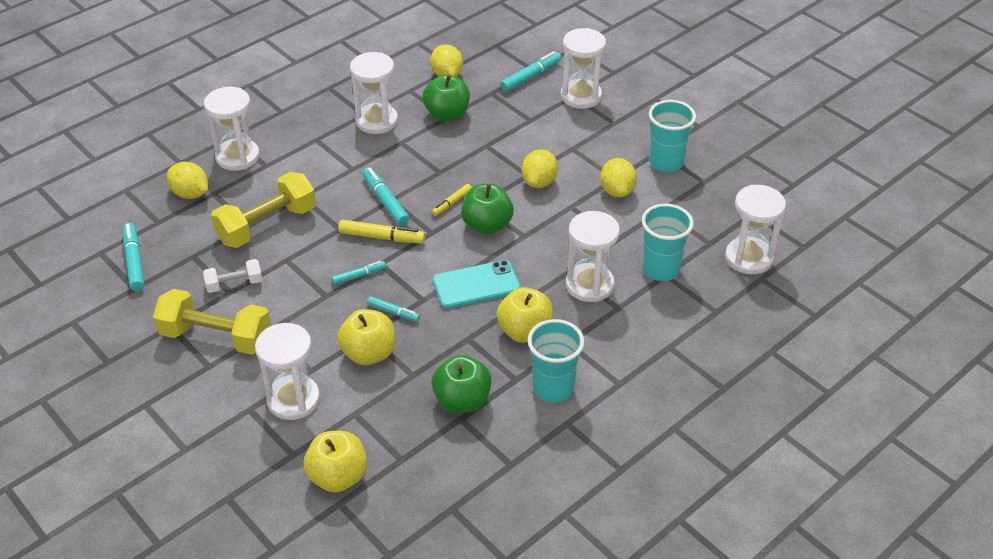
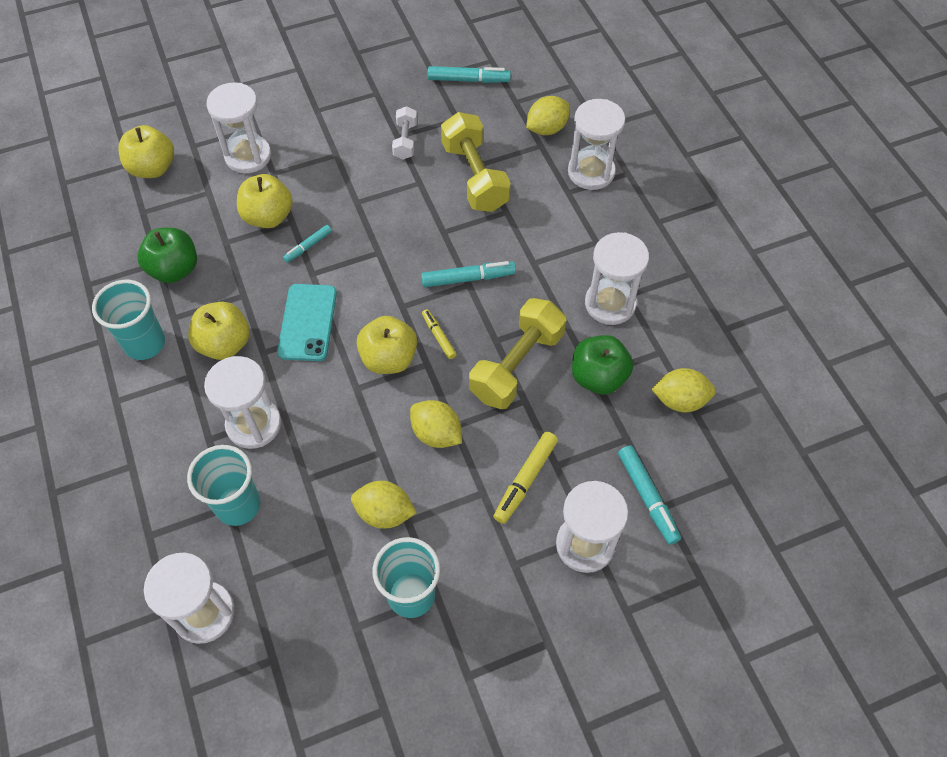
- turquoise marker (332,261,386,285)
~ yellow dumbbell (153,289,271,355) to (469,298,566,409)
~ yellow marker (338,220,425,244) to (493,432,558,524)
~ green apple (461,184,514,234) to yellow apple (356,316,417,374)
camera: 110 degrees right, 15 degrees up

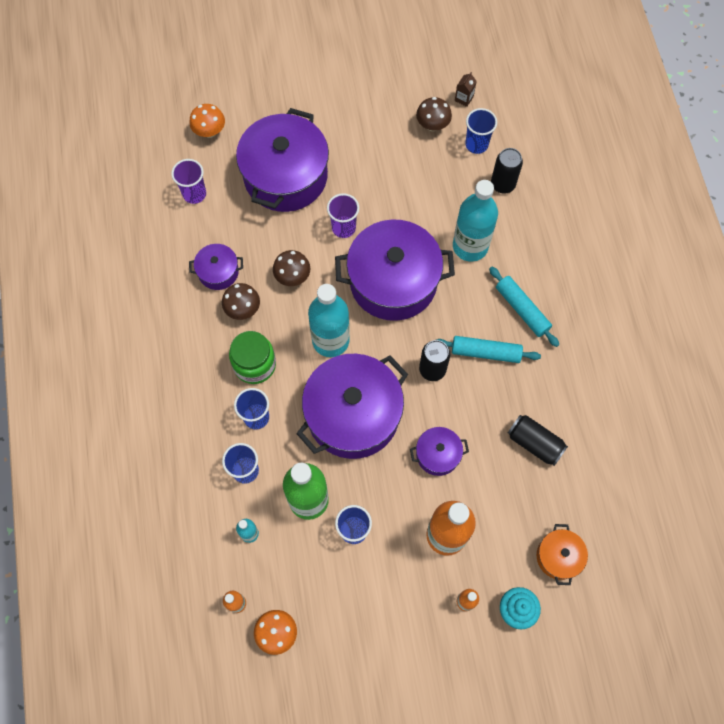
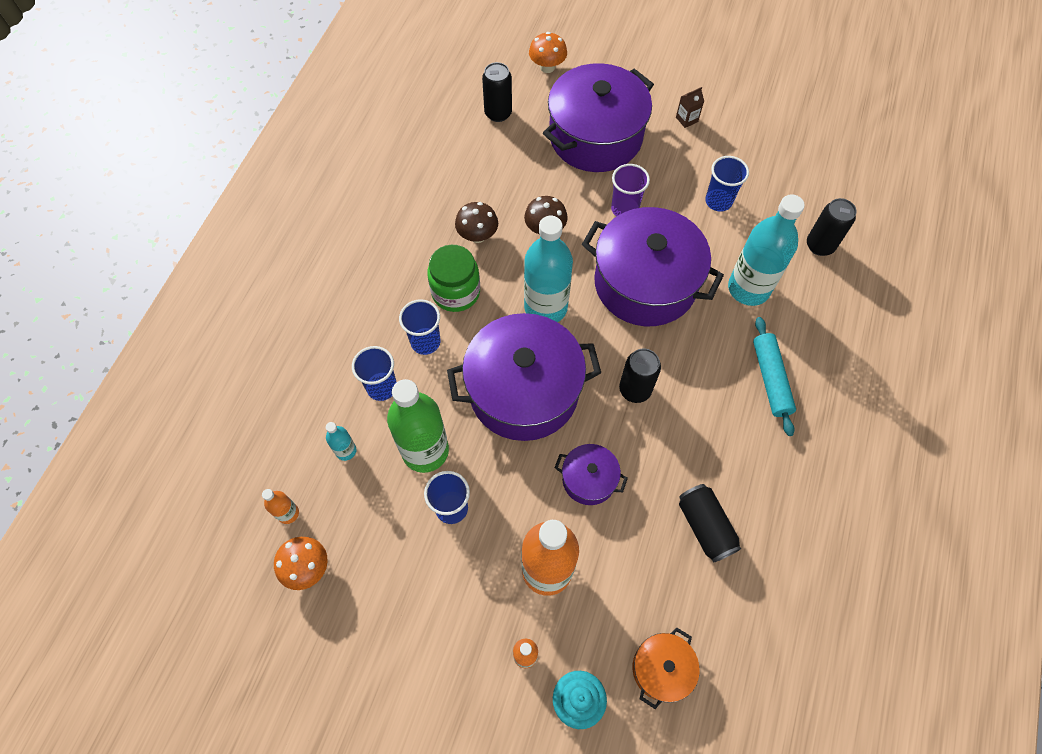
- purple pot (189,244,243,290)
- brown mushroom (416,97,452,131)
- turquoise rolling pin (436,336,541,363)
~ brown carton (455,72,477,107) to (676,87,704,128)
~ blue cup (465,108,497,154) to (705,156,749,212)
~ purple cup (171,159,206,204) to black can (482,62,512,122)
camera: 30 degrees right, 5 degrees down

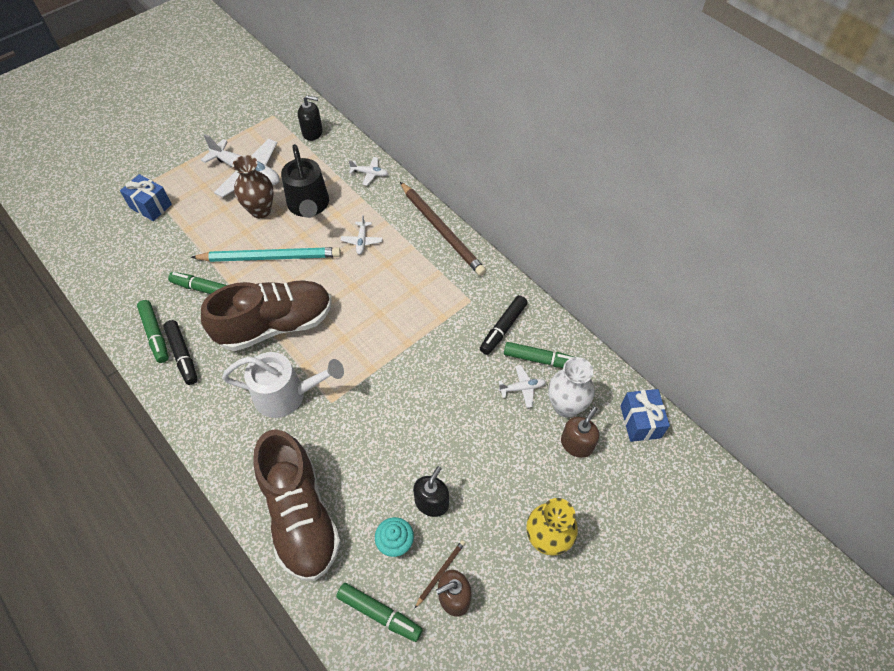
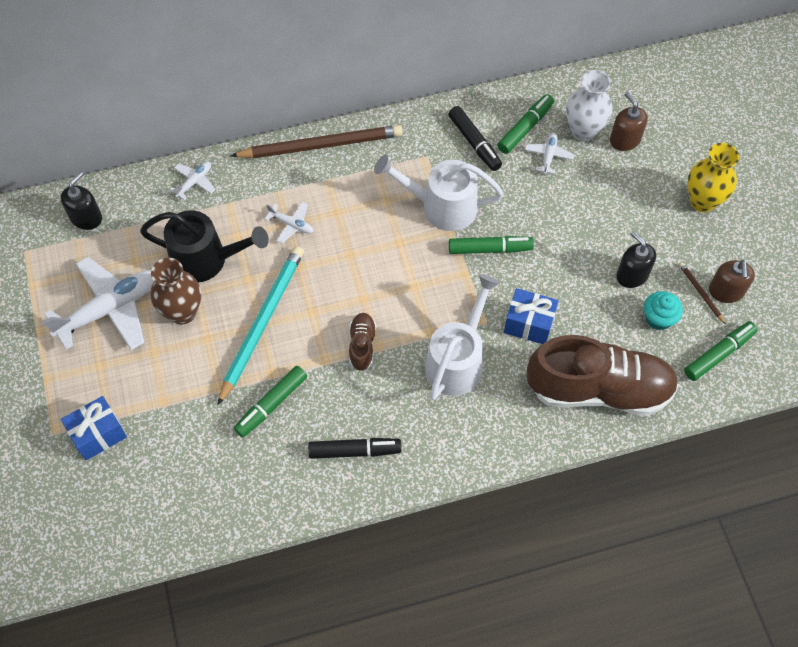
+ white watering can (374,155,504,231)
~ green marker (137,300,169,363) to (449,236,534,254)
~ blue gift (620,389,670,442) to (504,288,559,344)
~ brown shoe (201,280,332,351) = (349,313,376,371) x0.43
camera: 65 degrees left, 5 degrees up

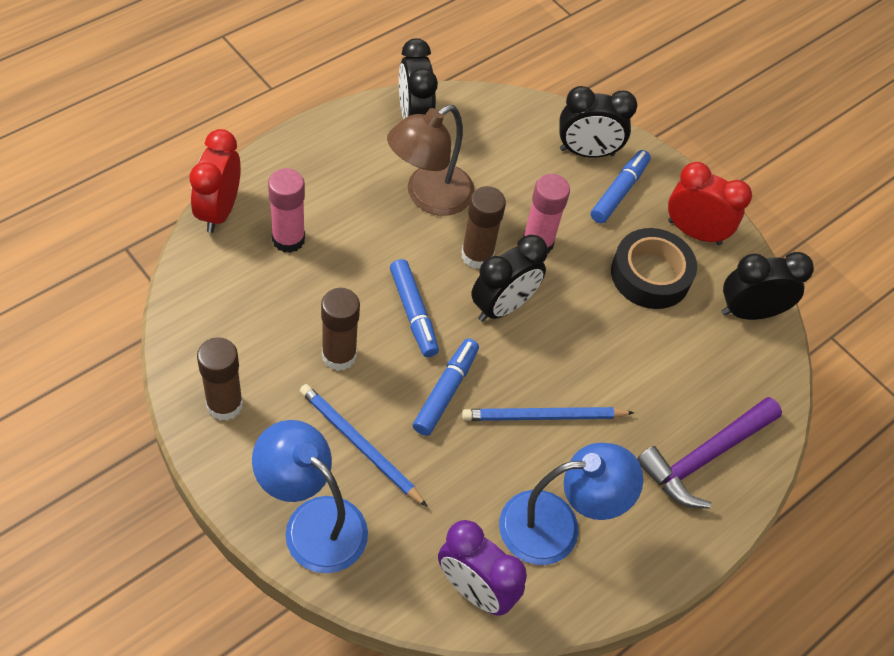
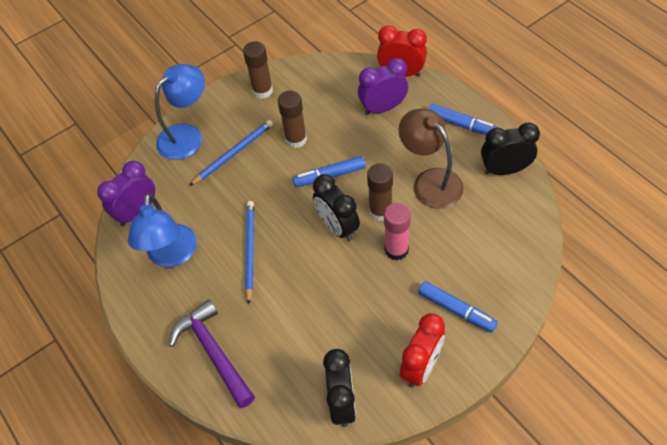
- black clock (559,86,637,158)
- black tape (611,228,697,309)
~ blue marker (413,338,479,436) to (429,104,498,135)
~ pink glue stick (268,168,305,253) to purple clock (358,58,408,115)
camera: 105 degrees right, 0 degrees up

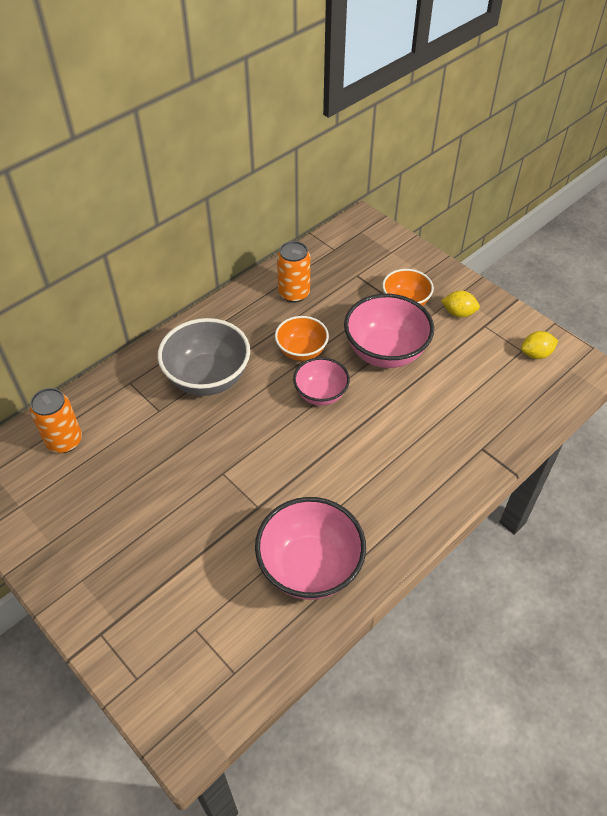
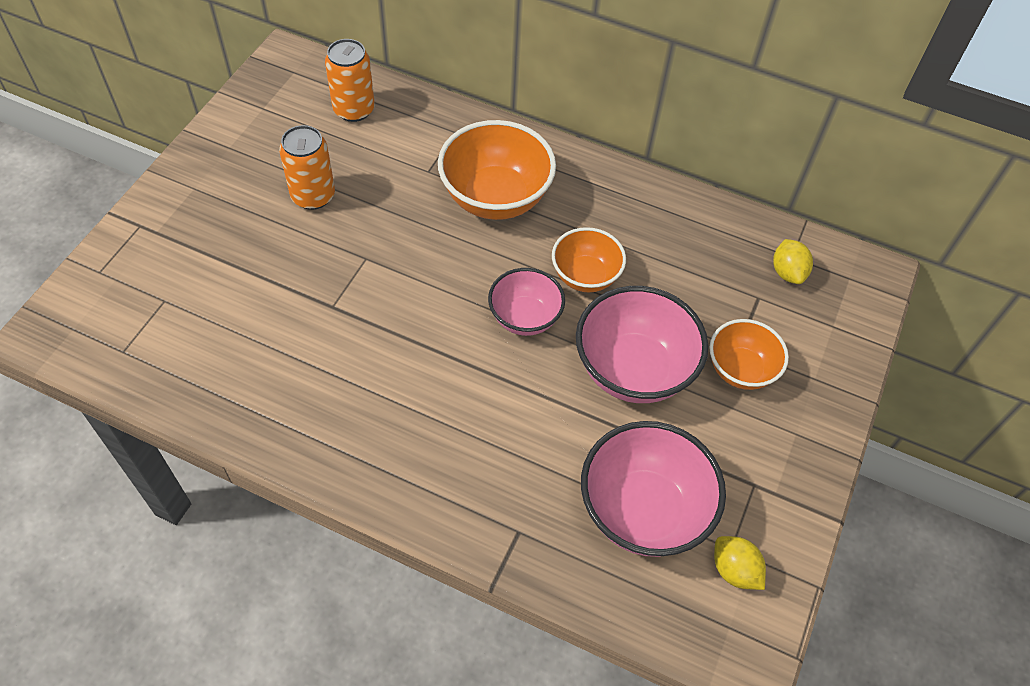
~ pink bowl (255,497,366,600) to (581,421,726,557)
~ orange can (277,241,310,303) to (279,125,335,210)
~ yellow lemon (441,291,480,318) to (773,239,813,284)
~ grey bowl (158,318,250,396) to orange bowl (438,120,556,220)
camera: 65 degrees right, 5 degrees up

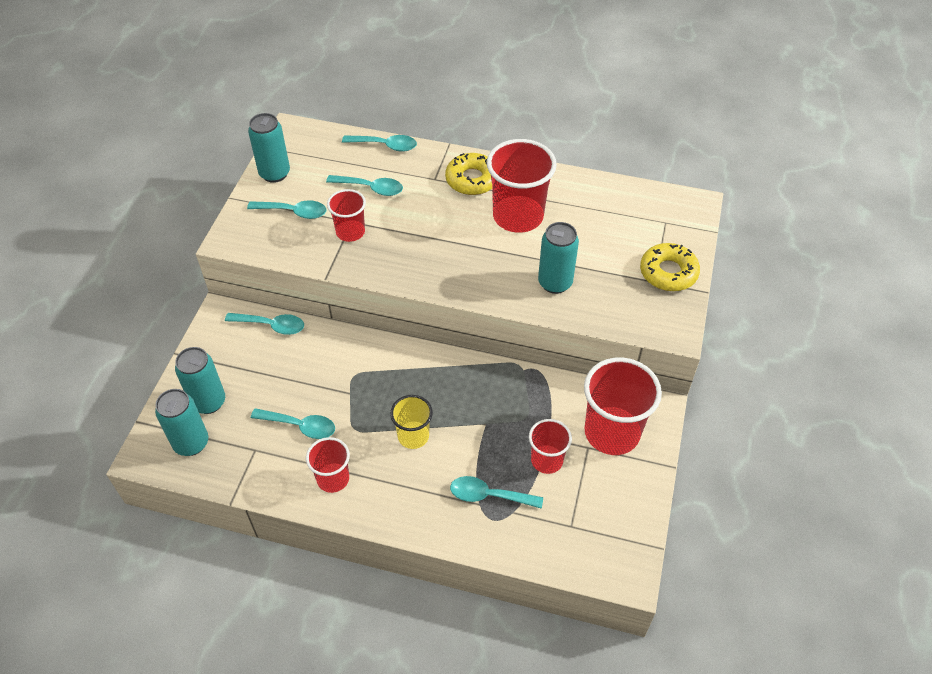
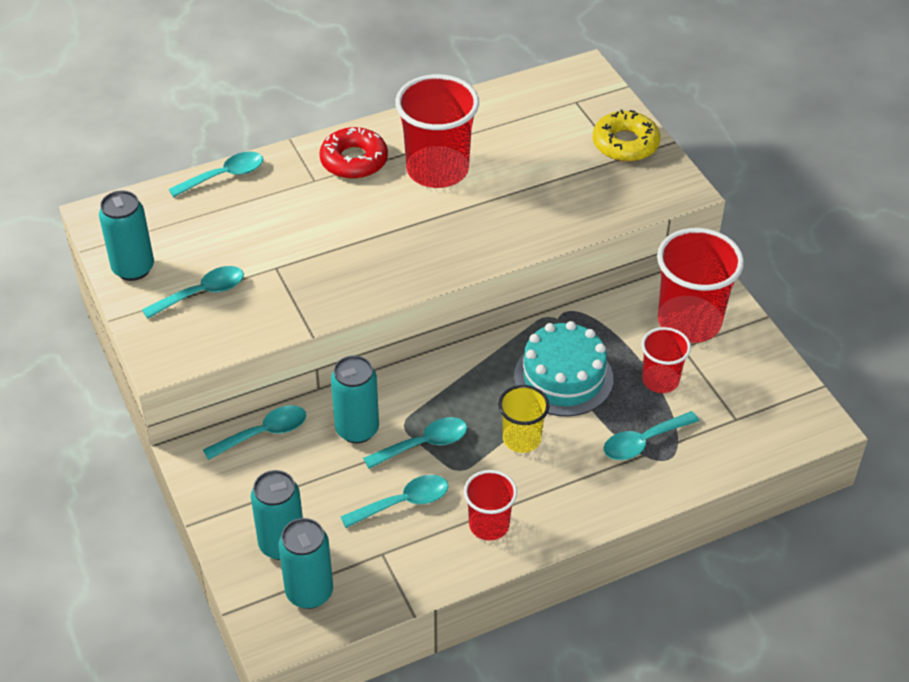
- red cup (327,189,366,242)
+ turquoise cake (514,321,613,416)
~ turquoise spoon (326,175,403,196) to (363,417,467,469)
~ turquoise can (538,222,579,294) to (331,355,379,443)
~ yellow donut (445,153,492,195) to red donut (320,127,388,179)
camera: 40 degrees left, 5 degrees down

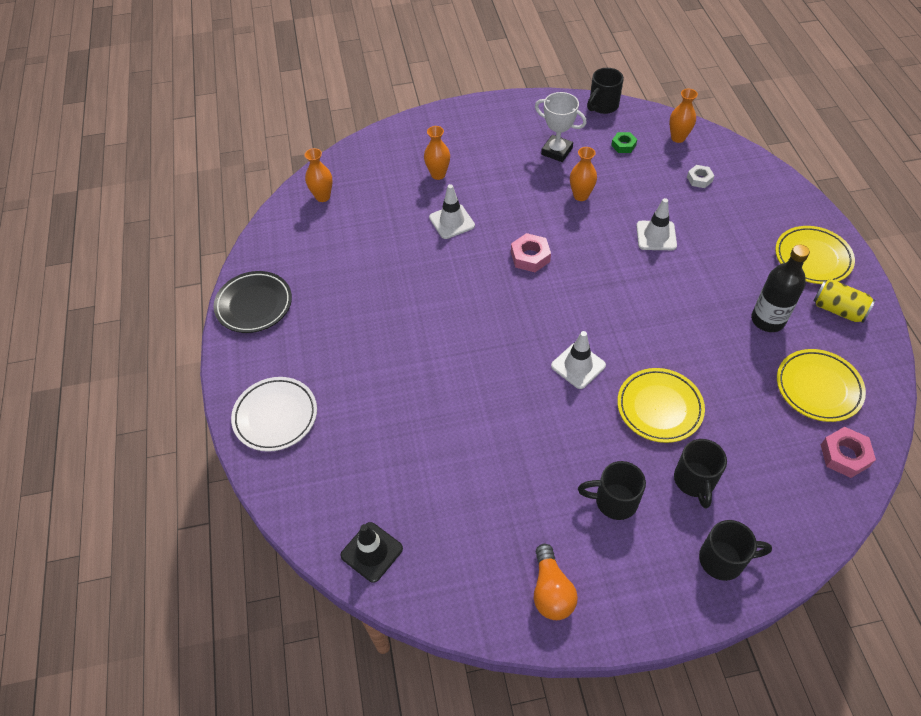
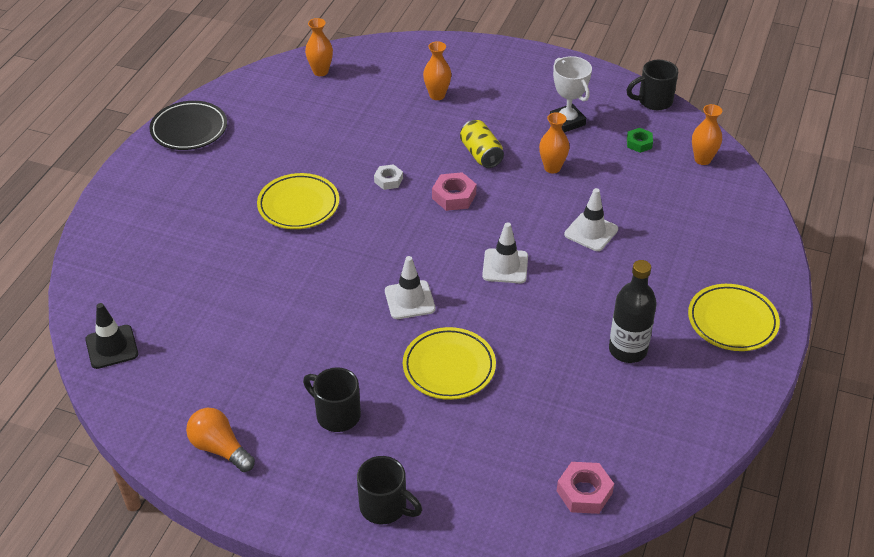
- white plate (231,377,317,452)
- black mug (674,439,727,508)
~ white traffic cone (429,184,475,239) to (482,222,528,283)
~ white nut (687,165,715,188) to (374,164,403,190)
~ yellow plate (777,349,866,422) to (257,173,339,229)
~ yellow can (814,279,875,323) to (460,120,504,168)
~ orange light bulb (534,544,578,620) = (186,408,255,472) 105 degrees clockwise
camera: 30 degrees right, 10 degrees down

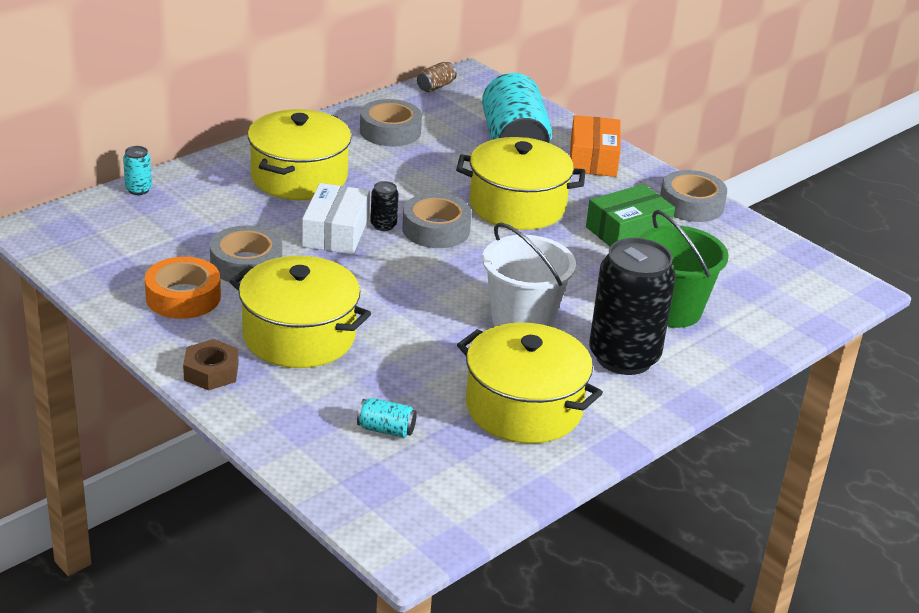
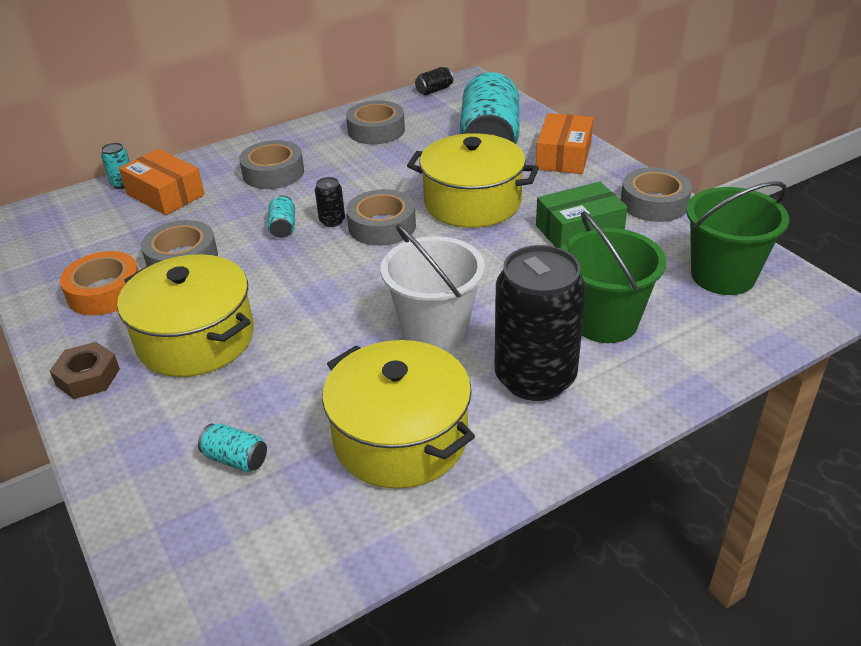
+ orange box (119,149,205,215)
+ green bucket (686,181,789,295)
~ yellow pot (248,109,351,200) to grey tape (239,140,304,189)
~ white box (302,183,370,254) to turquoise can (267,195,295,238)
~ brown can (417,62,457,92) to black can (415,67,454,95)
camera: 15 degrees right, 5 degrees up

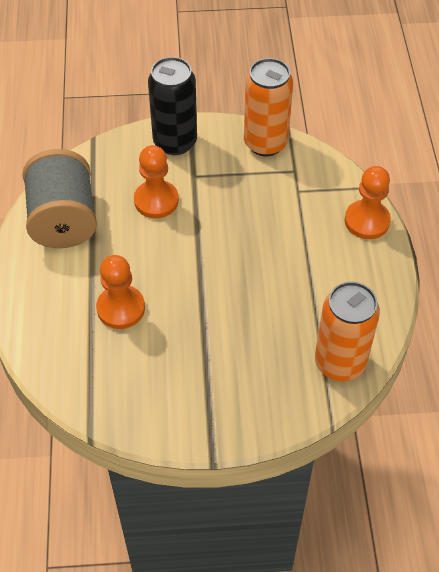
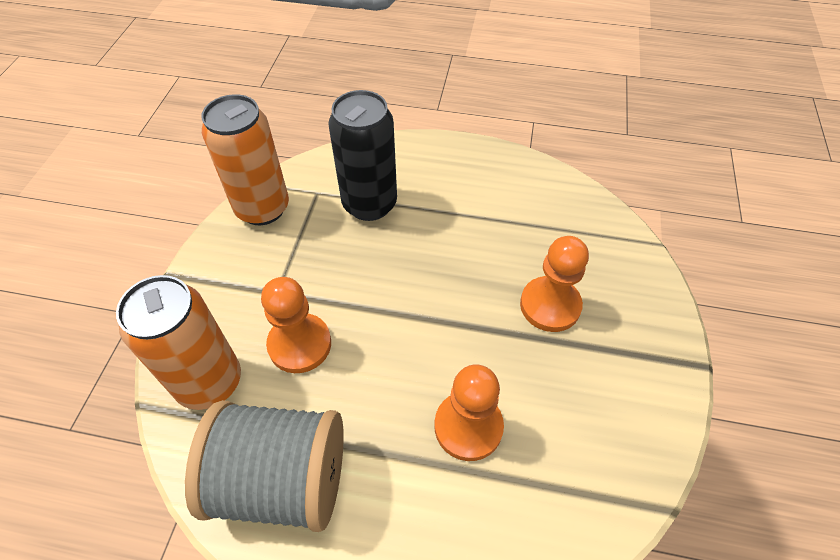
~ black can (148,57,197,155) to (328,90,397,221)
~ orange can (315,281,380,381) to (116,275,241,410)
~ orange pawn (345,166,391,239) to (520,236,589,332)
camera: 75 degrees left, 0 degrees up

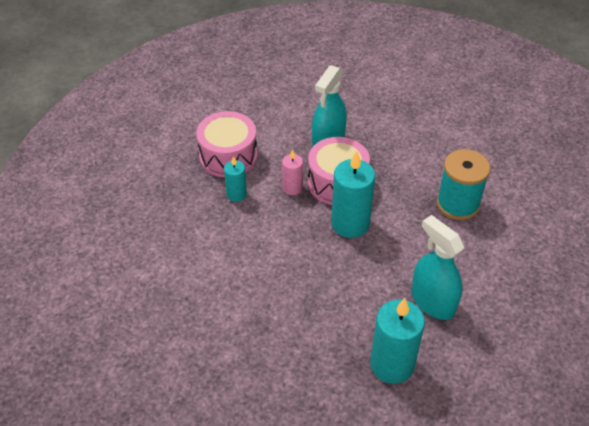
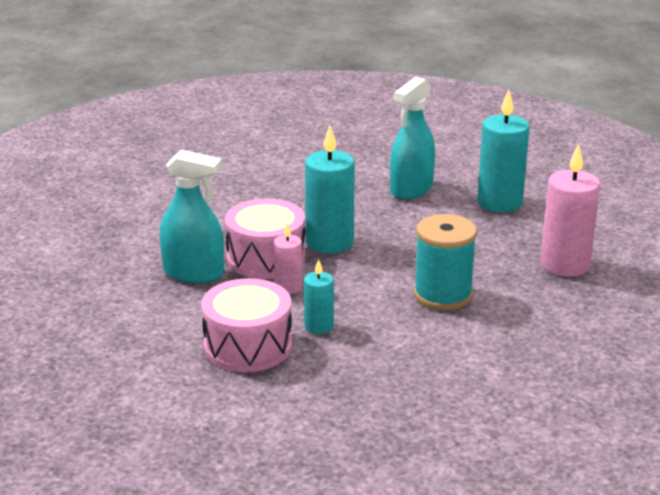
+ pink candle (540,144,600,277)
~ turquoise spool (437,149,490,220) to (414,214,477,310)
camera: 105 degrees left, 20 degrees down

